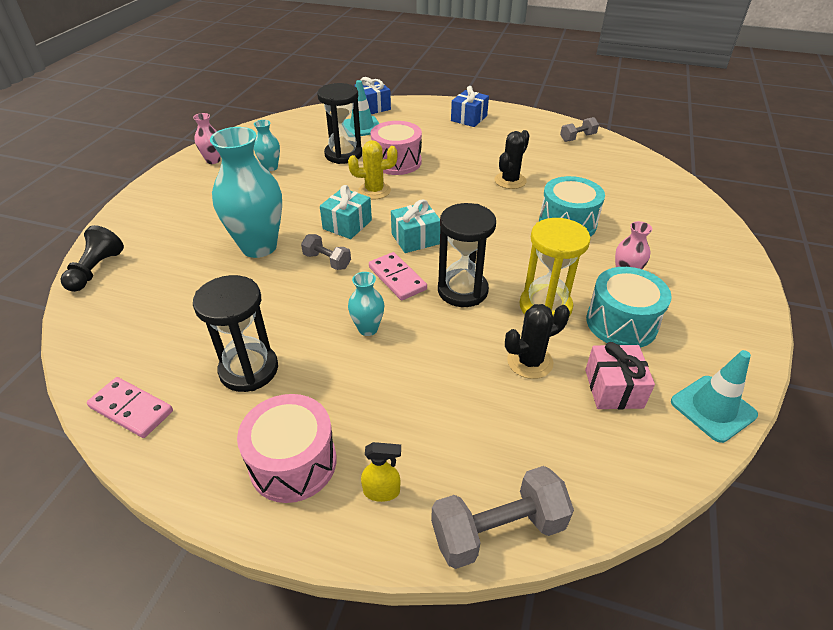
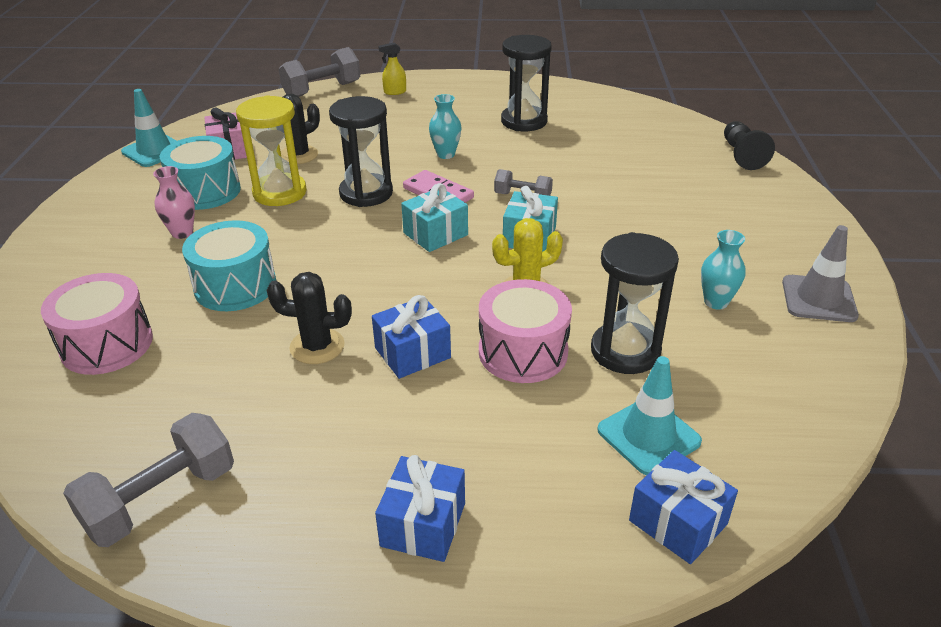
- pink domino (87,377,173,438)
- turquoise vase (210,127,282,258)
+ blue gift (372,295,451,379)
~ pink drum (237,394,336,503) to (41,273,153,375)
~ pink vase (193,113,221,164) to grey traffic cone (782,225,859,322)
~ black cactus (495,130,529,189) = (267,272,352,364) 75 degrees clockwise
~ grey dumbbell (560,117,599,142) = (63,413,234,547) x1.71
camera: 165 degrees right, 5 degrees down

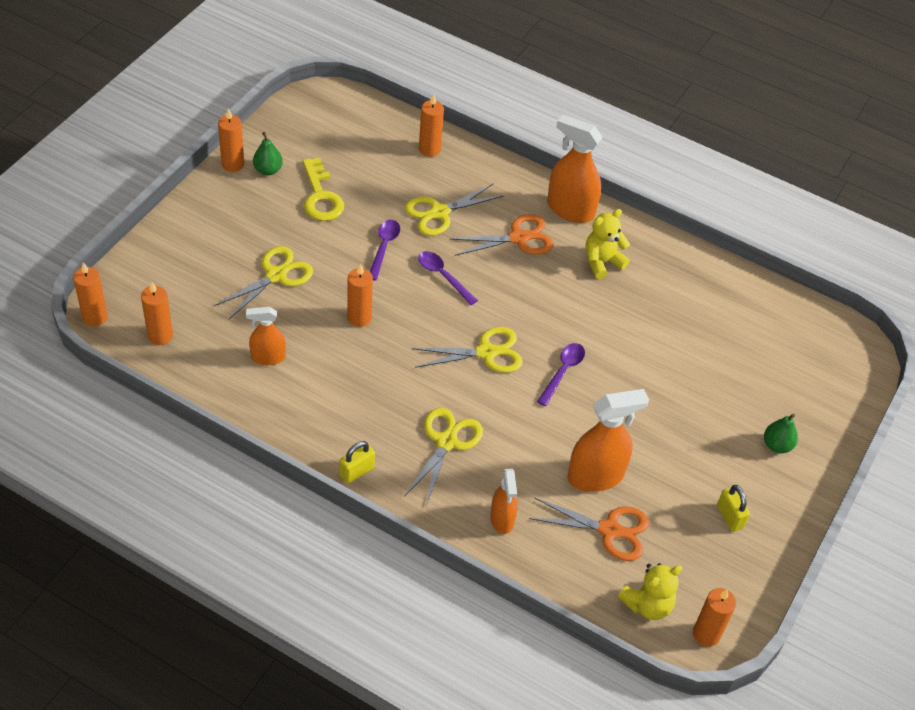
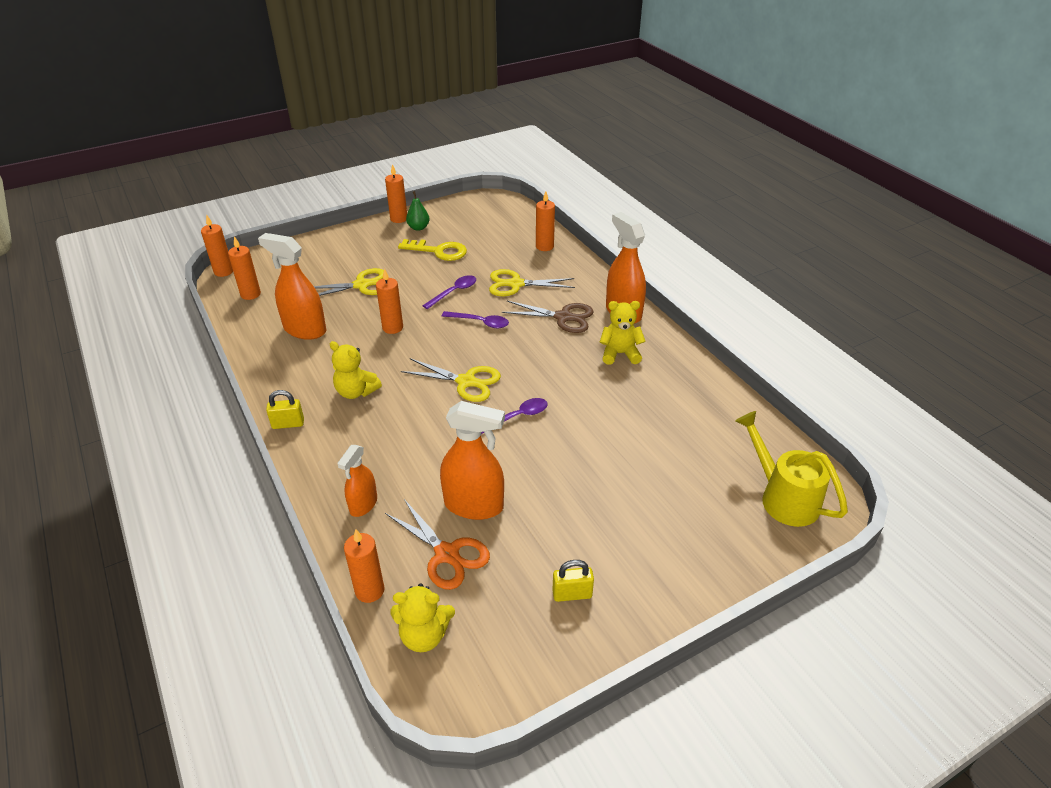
- yellow scissors (405,408,483,506)
- green pear (764,414,798,453)
+ yellow teddy bear (330,341,382,399)
+ yellow watering can (735,411,848,527)
~ orange candle (693,588,736,647) to (344,529,385,603)
~ orange scissors (449,214,553,256) to brown scissors (502,301,594,333)
~ yellow key (302,158,344,221) = (398,239,467,261) 90 degrees counterclockwise
~ purple spoon (418,251,478,305) = (442,311,509,328) 120 degrees clockwise
~ yellow padlock (717,485,750,532) = (552,560,594,602) 75 degrees clockwise
~ orange spray bottle (246,307,286,365) = (258,233,326,340) x1.67
camera: 35 degrees right, 10 degrees down

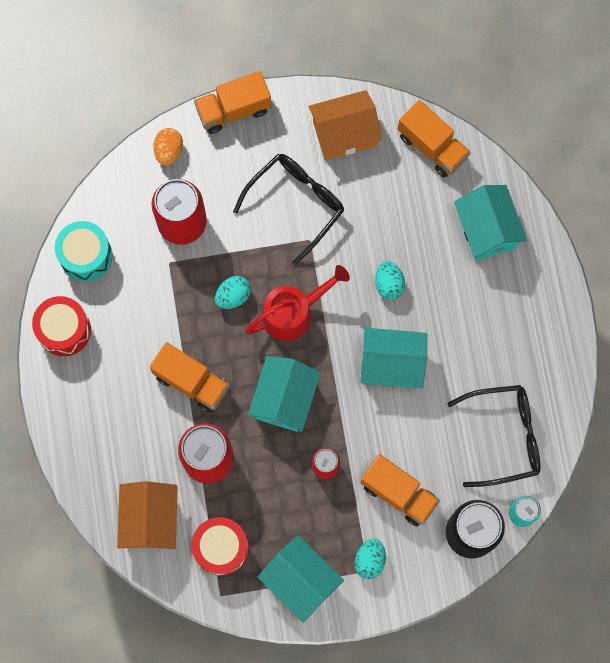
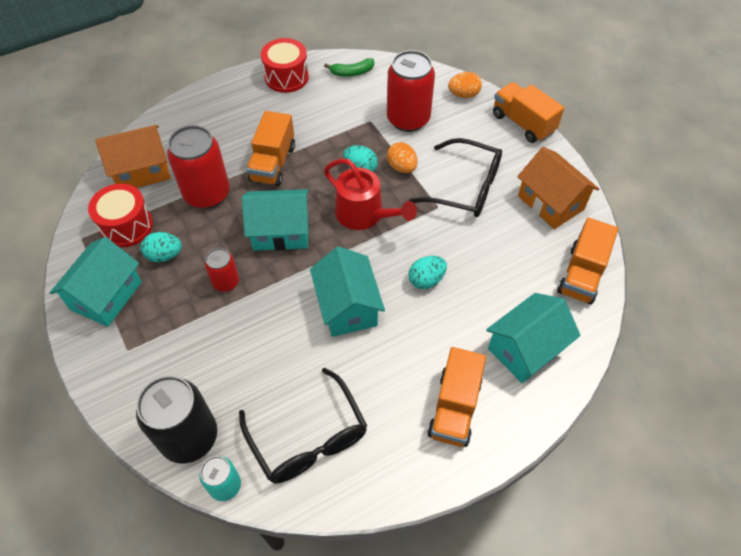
+ orange egg (387,142,418,173)
~ turquoise egg (354,538,386,579) to (141,232,182,262)
~ orange truck (361,454,440,527) to (427,347,486,447)
~ turquoise drum (55,221,112,282) to green banana (324,58,374,77)
camera: 70 degrees right, 20 degrees down

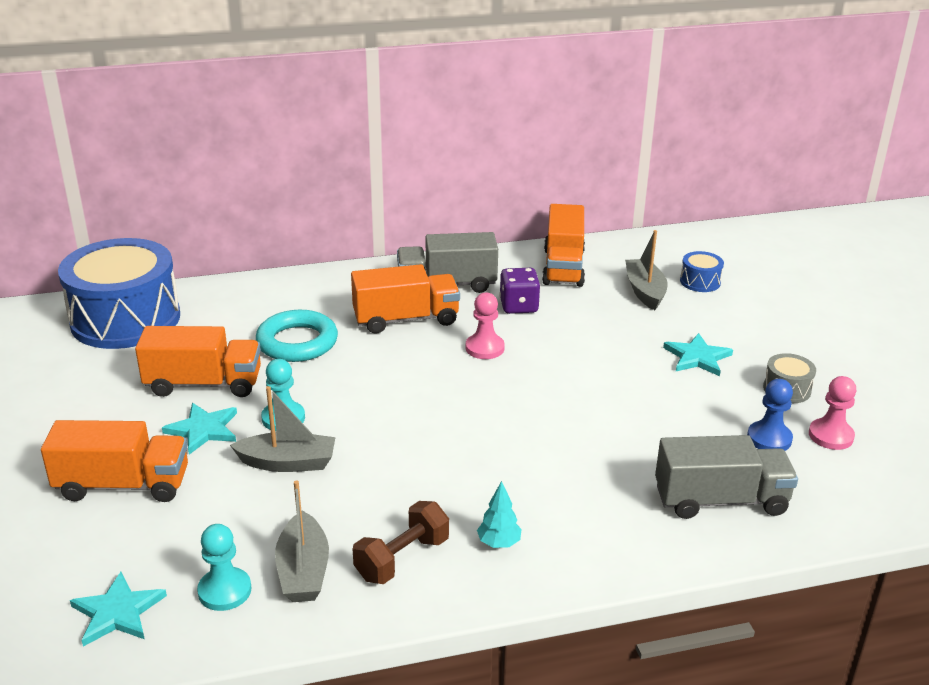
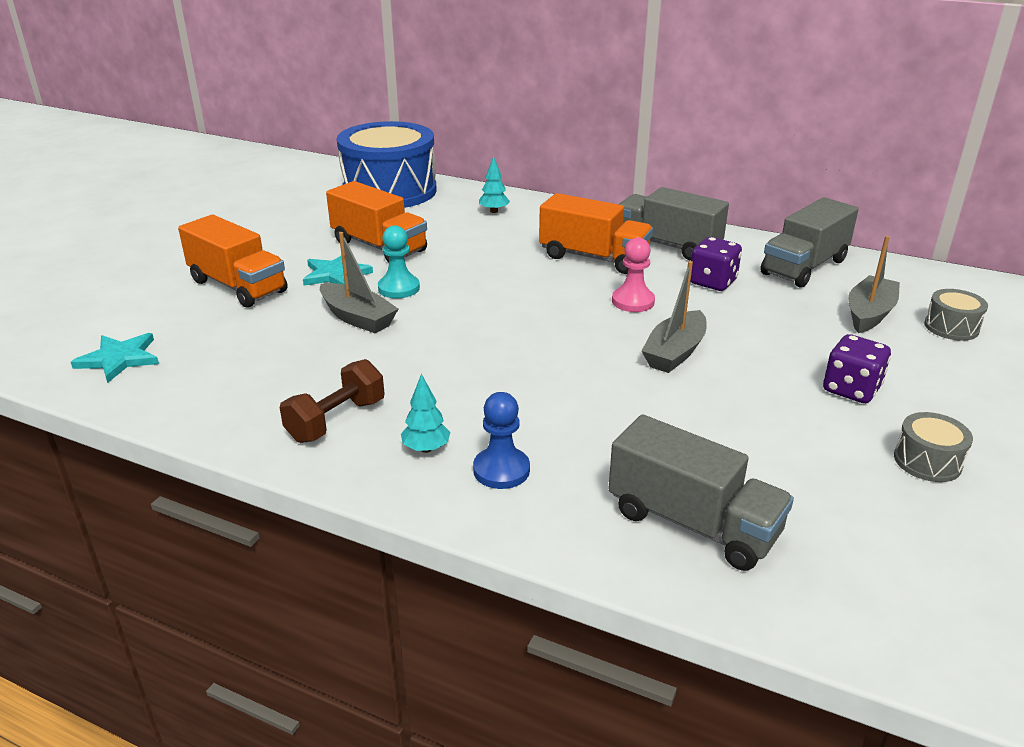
- turquoise pawn (197,524,251,611)
- turquoise ring (256,310,338,362)
- pink pawn (809,376,856,450)
+ turquoise tree (479,156,510,213)
~ grey boat (275,480,329,602) to (642,261,707,373)
~ blue pawn (747,379,793,451) to (473,392,530,489)
~ turquoise star (663,333,733,376) to purple dice (823,334,891,403)
~ orange truck (542,204,585,287) to grey truck (760,197,859,288)
~ blue drum (680,251,724,292) to grey drum (924,289,988,341)
~ brown dumbbell (353,501,449,584) = (280,359,384,443) 45 degrees counterclockwise
camera: 40 degrees right, 0 degrees up

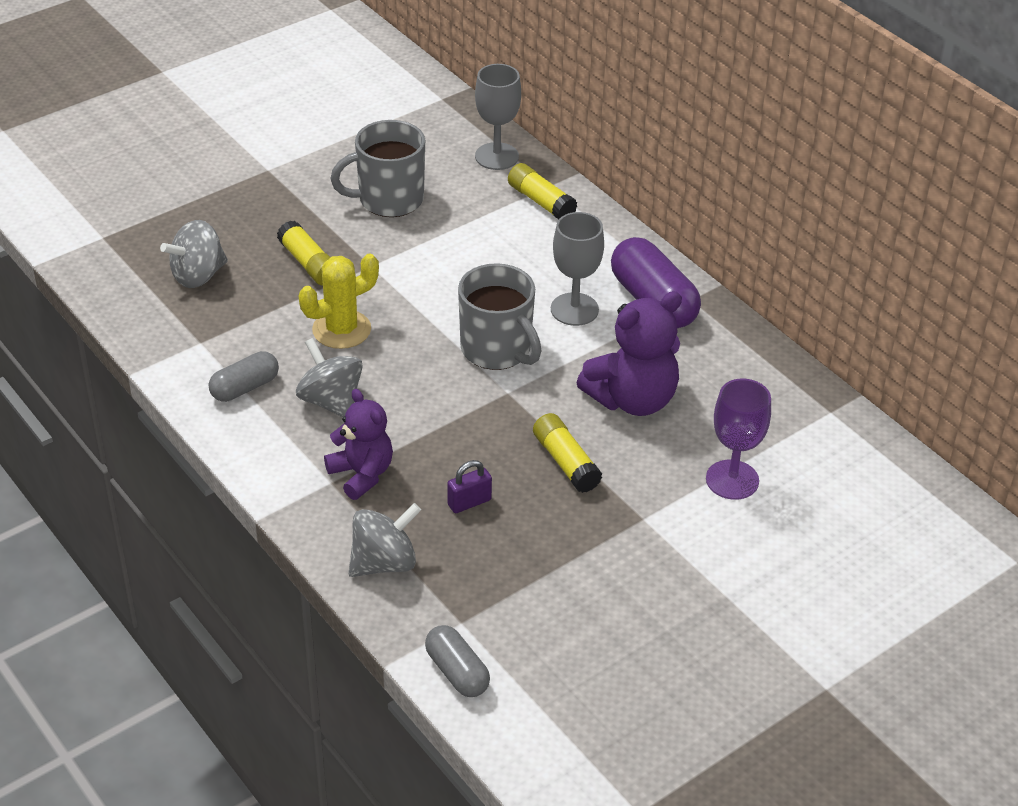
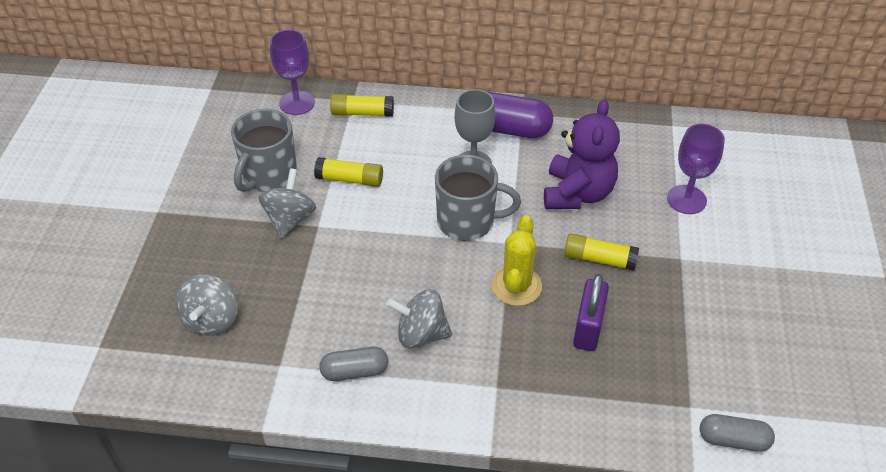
- purple teddy bear (324,389,393,500)
~ yellow glue stick (277,221,331,286) to (314,157,383,187)
~ yellow cactus (299,254,379,349) to (491,215,542,306)
~ grey spinning top (349,503,421,577) to (259,168,316,239)
~ grey goblet (475,64,521,170) to purple goblet (270,29,315,115)
~ grey capsule (209,351,279,402) = (319,347,388,381) 75 degrees clockwise
~ purple padlock (447,460,492,513) = (573,274,609,351) x1.61
camera: 45 degrees left, 5 degrees up

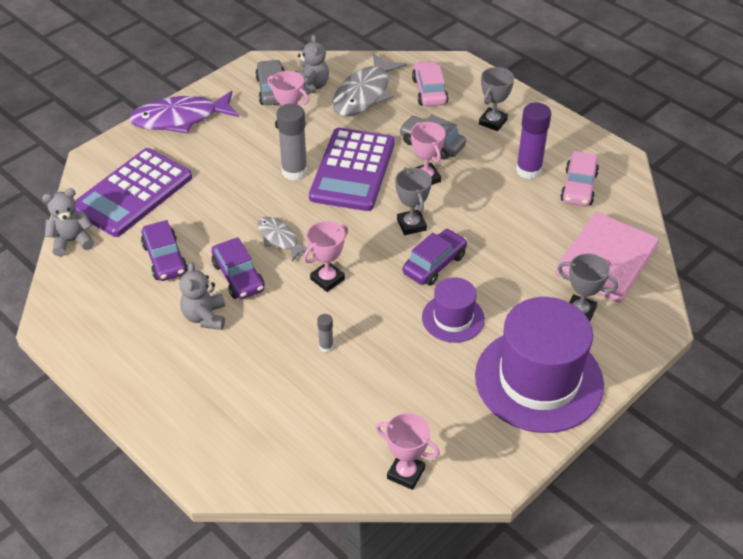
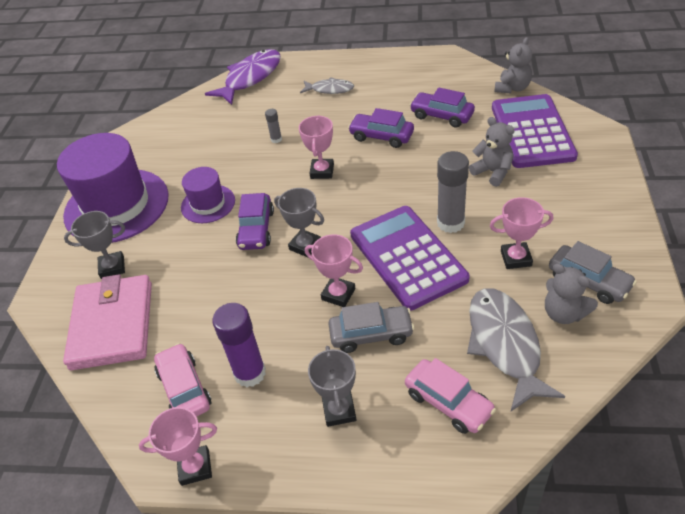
~ purple fish (129,91,239,134) to (205,49,281,105)
~ grey teddy bear (179,262,225,330) to (469,117,515,187)
~ grey fish (258,217,307,262) to (300,77,354,94)
~ pink trophy (376,413,440,490) to (139,407,217,486)
camera: 145 degrees right, 0 degrees up

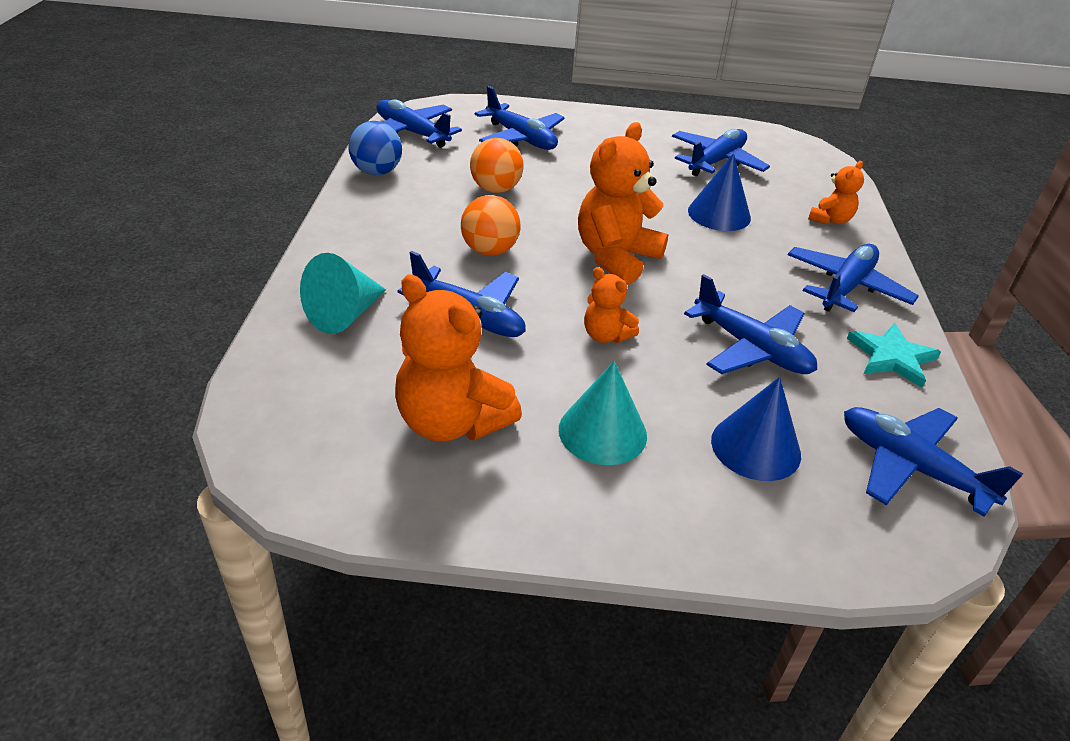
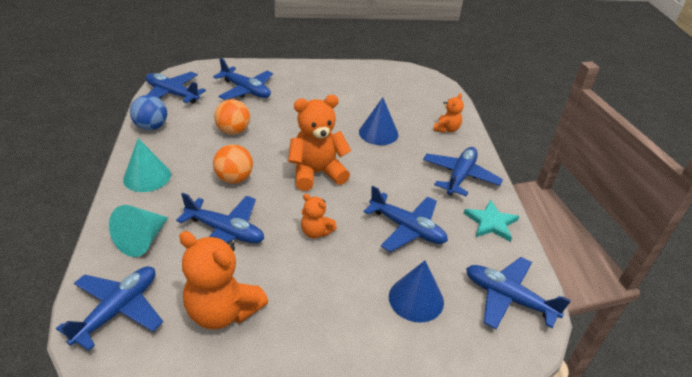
~ turquoise cone (559,361,647,465) to (123,138,171,192)
~ blue plane (672,129,770,176) to (56,266,163,351)
~ orange teddy bear (578,122,668,284) = (288,95,351,191) 45 degrees clockwise
camera: 10 degrees left, 0 degrees up

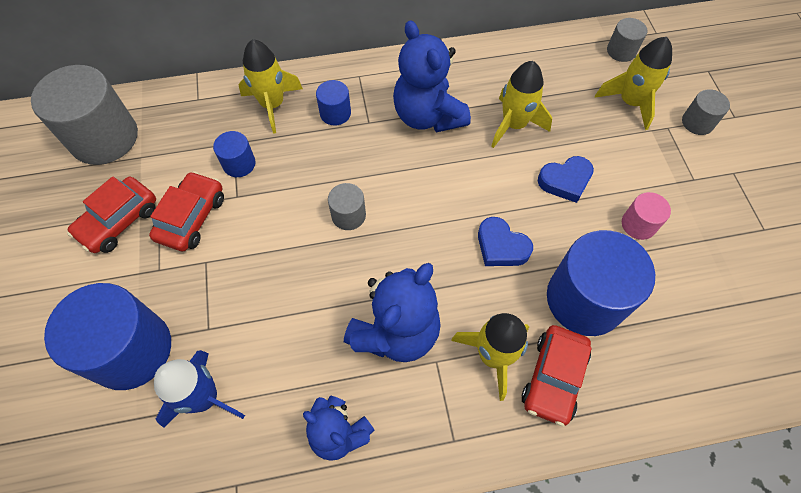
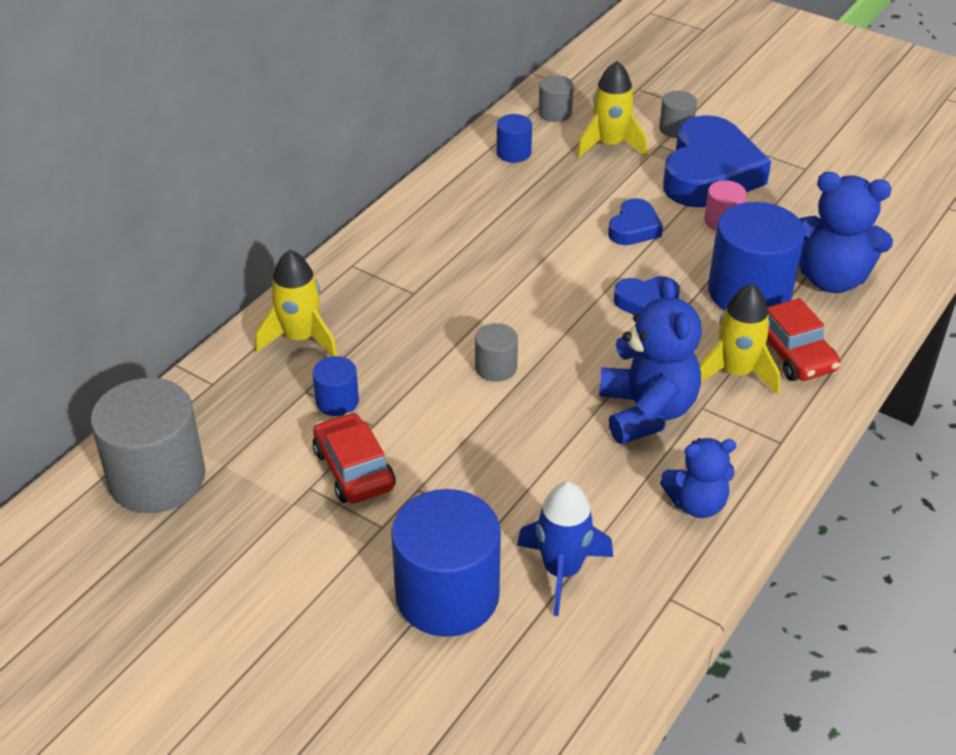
- red car (67,176,156,253)
- yellow rocket (491,61,552,148)
+ blue heart (663,115,771,207)
~ blue cylinder (316,80,351,126) to (496,114,532,163)
~ blue teddy bear (393,20,471,132) to (799,172,893,293)
camera: 45 degrees left, 20 degrees down

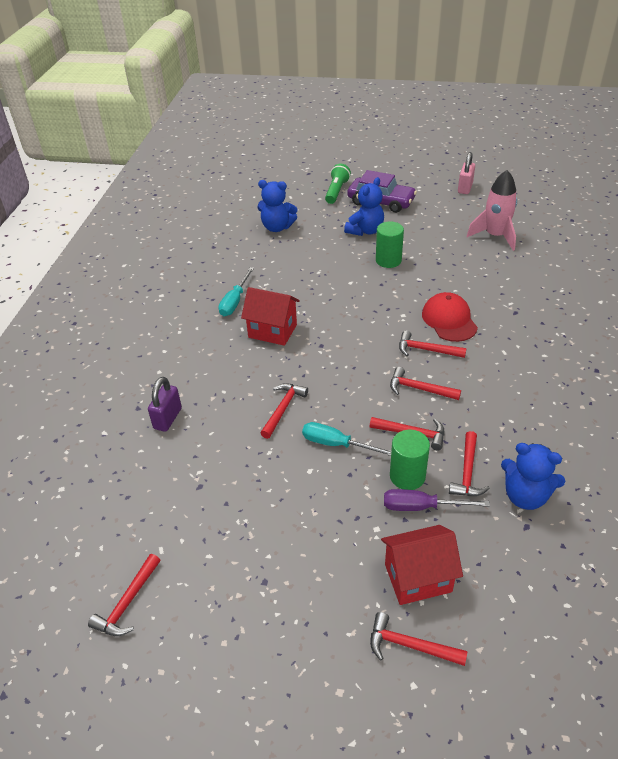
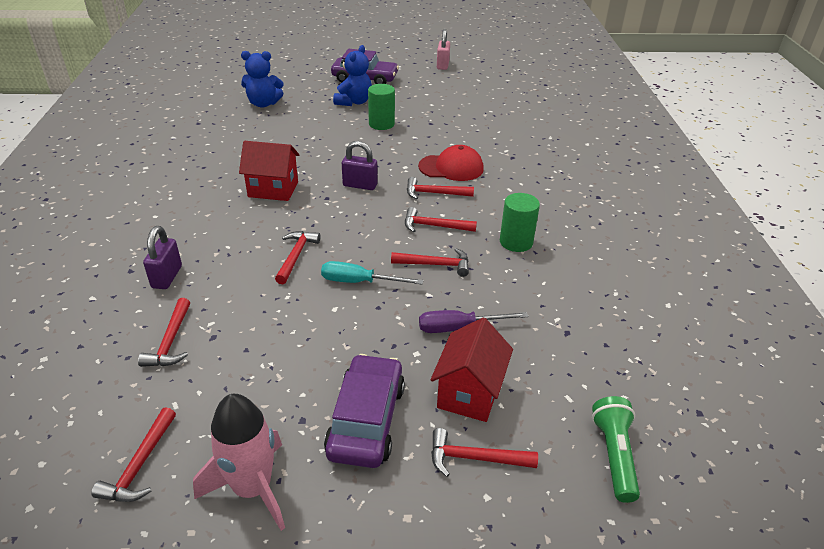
- turquoise screwdriver (219,267,254,316)
- blue teddy bear (501,443,565,510)
+ purple car (324,354,405,468)
+ purple padlock (342,141,378,190)
~ green flashlight (325,164,351,204) to (592,396,640,503)
~ green cylinder (390,430,430,490) to (500,193,540,252)
~ red hammer (449,431,490,496) to (138,298,190,367)
~ pink rocket (467,170,517,251) to (193,394,285,531)
~ red house (381,525,463,605) = (431,318,513,422) 45 degrees counterclockwise
~ red cap (422,292,478,342) = (418,145,484,181) 120 degrees clockwise
camera: 15 degrees left, 5 degrees down

